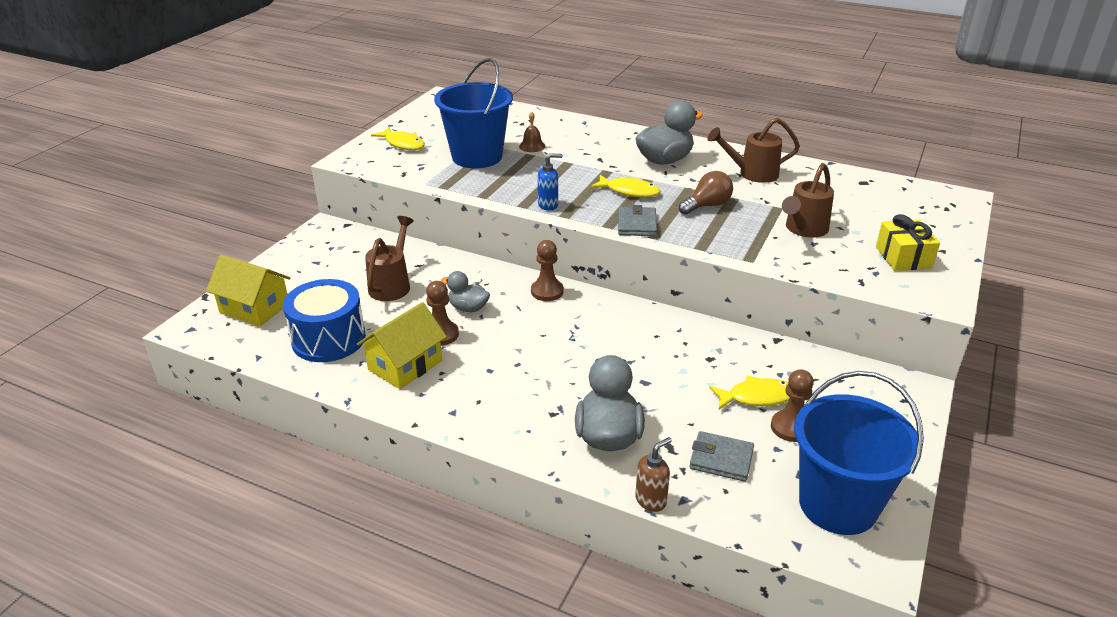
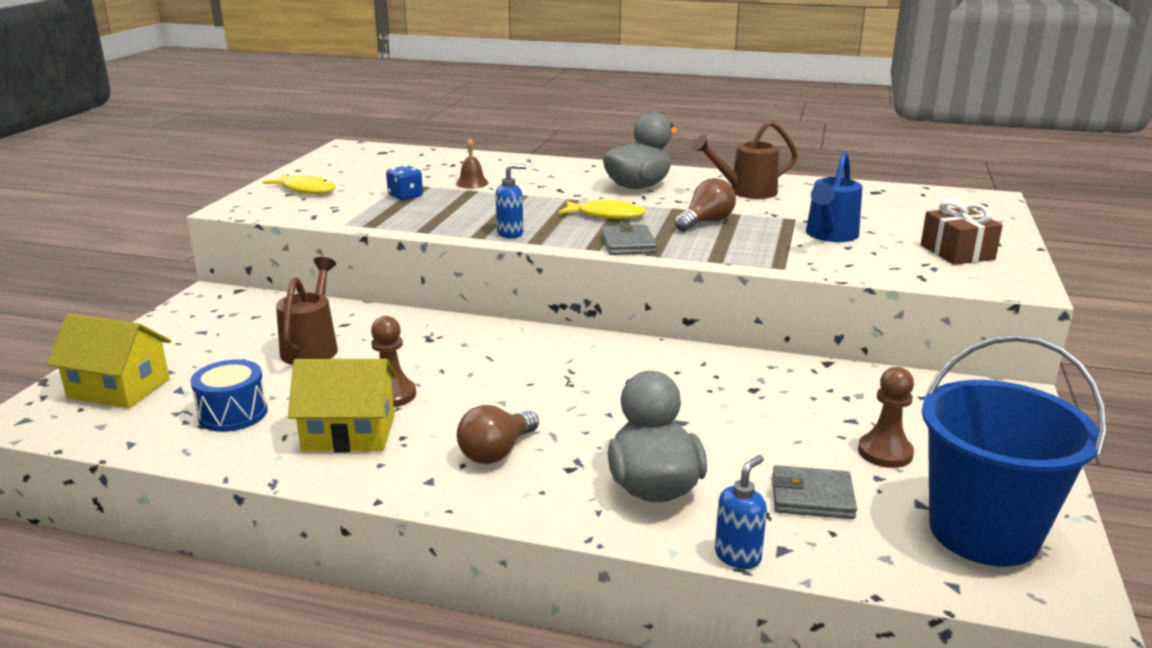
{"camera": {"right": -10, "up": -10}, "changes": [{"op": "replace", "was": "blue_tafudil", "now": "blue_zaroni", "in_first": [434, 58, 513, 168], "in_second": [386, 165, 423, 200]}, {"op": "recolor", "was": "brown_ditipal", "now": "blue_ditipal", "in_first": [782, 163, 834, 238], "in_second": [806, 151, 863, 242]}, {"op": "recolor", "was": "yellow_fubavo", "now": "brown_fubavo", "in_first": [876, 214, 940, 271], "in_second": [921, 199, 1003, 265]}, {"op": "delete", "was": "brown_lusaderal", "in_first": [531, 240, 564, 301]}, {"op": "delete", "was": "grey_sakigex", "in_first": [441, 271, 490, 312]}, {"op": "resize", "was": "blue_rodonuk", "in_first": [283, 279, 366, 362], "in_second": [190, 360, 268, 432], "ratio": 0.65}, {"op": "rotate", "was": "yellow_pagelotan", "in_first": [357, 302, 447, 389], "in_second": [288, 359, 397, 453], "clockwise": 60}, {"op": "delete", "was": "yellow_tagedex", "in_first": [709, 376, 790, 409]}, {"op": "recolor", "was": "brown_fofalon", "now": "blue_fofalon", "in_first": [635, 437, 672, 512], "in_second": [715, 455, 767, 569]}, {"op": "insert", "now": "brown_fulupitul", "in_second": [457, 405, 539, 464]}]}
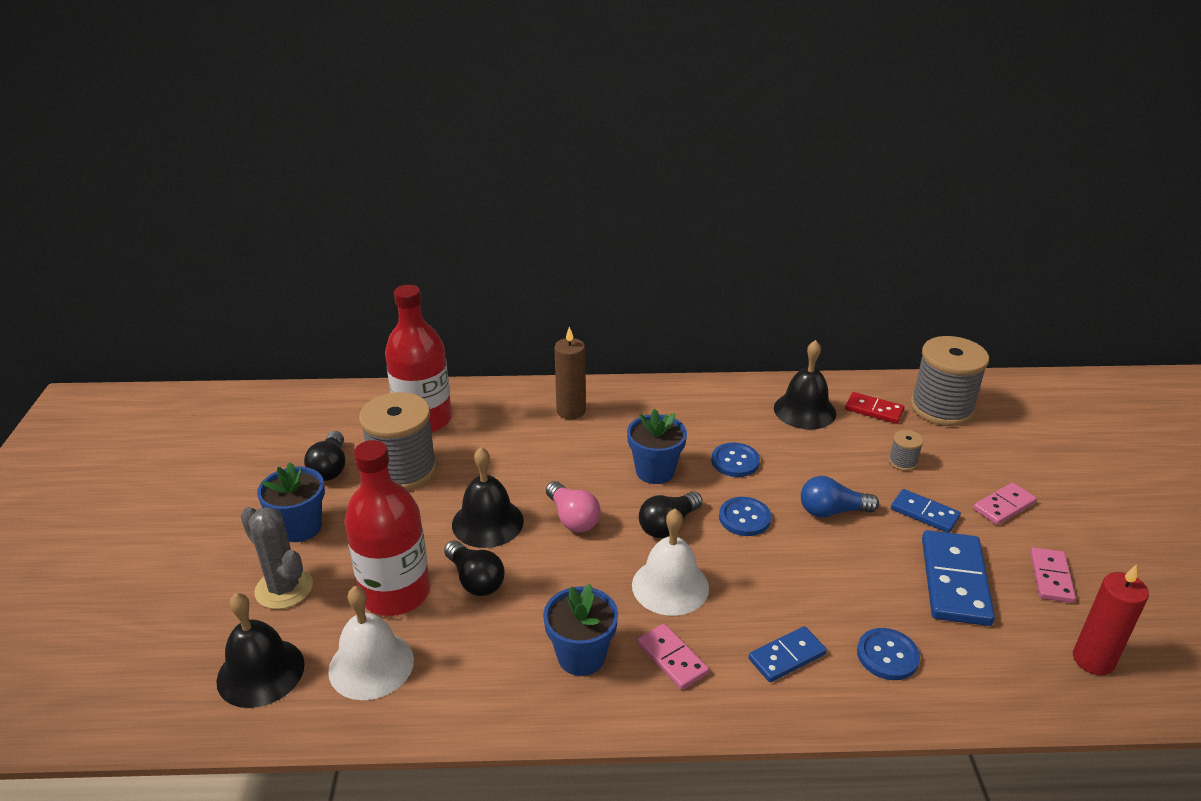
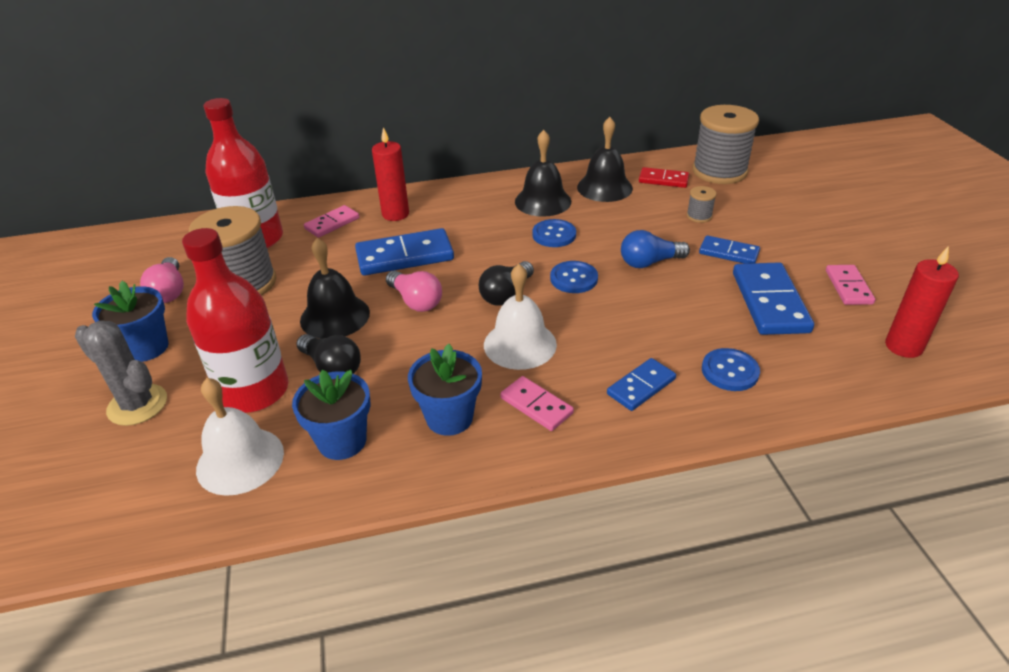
{"camera": {"right": -10, "up": 5}, "changes": [{"op": "recolor", "was": "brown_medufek", "now": "red_medufek", "in_first": [554, 326, 586, 419], "in_second": [372, 127, 409, 221]}, {"op": "move", "was": "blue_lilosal", "in_first": [627, 409, 687, 484], "in_second": [292, 370, 371, 460]}, {"op": "recolor", "was": "black_fulupitul", "now": "pink_fulupitul", "in_first": [304, 431, 345, 481], "in_second": [140, 257, 184, 303]}, {"op": "move", "was": "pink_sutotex", "in_first": [973, 483, 1037, 525], "in_second": [304, 205, 359, 238]}, {"op": "move", "was": "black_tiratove", "in_first": [217, 593, 305, 708], "in_second": [515, 130, 571, 217]}, {"op": "insert", "now": "blue_sutotex", "in_second": [355, 228, 454, 276]}]}
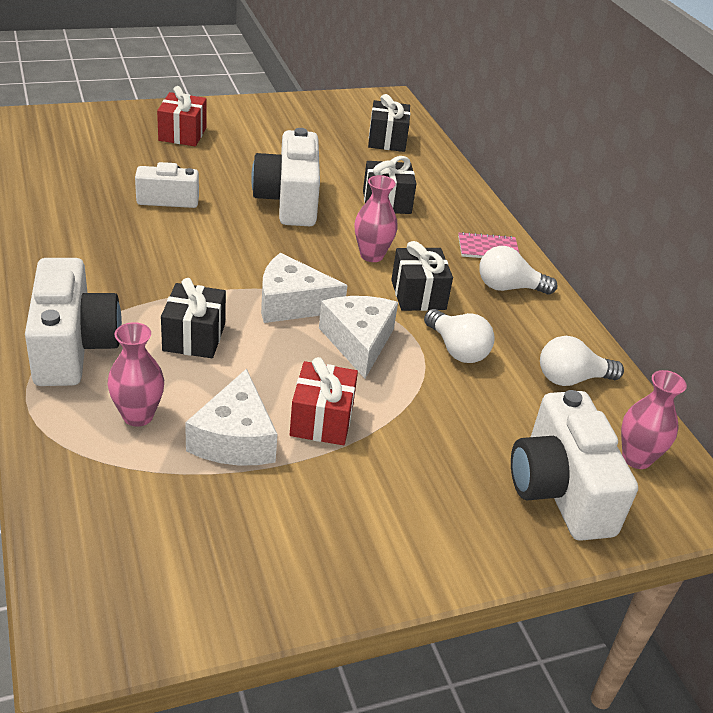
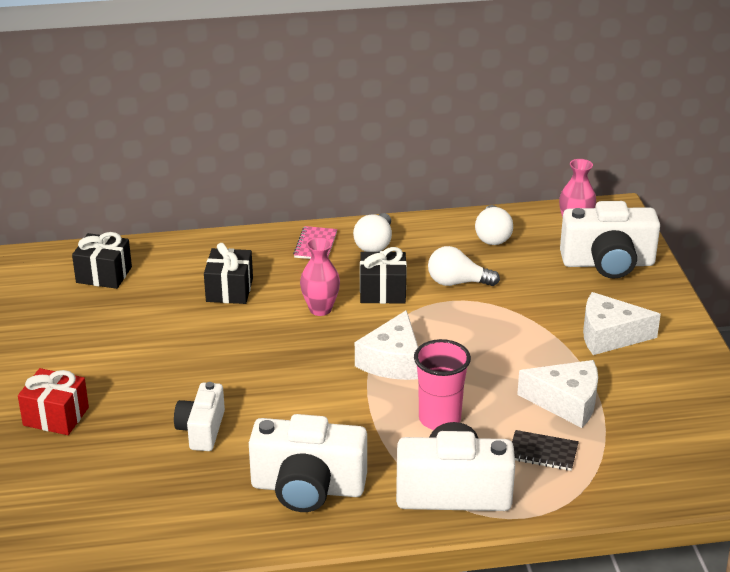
{"camera": {"right": -75, "up": -5}, "changes": [{"op": "move", "was": "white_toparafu", "in_first": [251, 128, 320, 226], "in_second": [249, 414, 367, 512]}, {"op": "replace", "was": "black_fubavo", "now": "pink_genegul", "in_first": [161, 278, 226, 358], "in_second": [414, 339, 471, 430]}, {"op": "move", "was": "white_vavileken", "in_first": [319, 296, 398, 378], "in_second": [583, 292, 661, 355]}, {"op": "rotate", "was": "white_fulupitul", "in_first": [424, 309, 495, 363], "in_second": [428, 246, 500, 286], "clockwise": -150}, {"op": "replace", "was": "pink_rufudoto", "now": "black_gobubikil", "in_first": [107, 322, 164, 427], "in_second": [512, 430, 579, 471]}, {"op": "delete", "was": "red_fubavo", "in_first": [290, 357, 358, 445]}]}
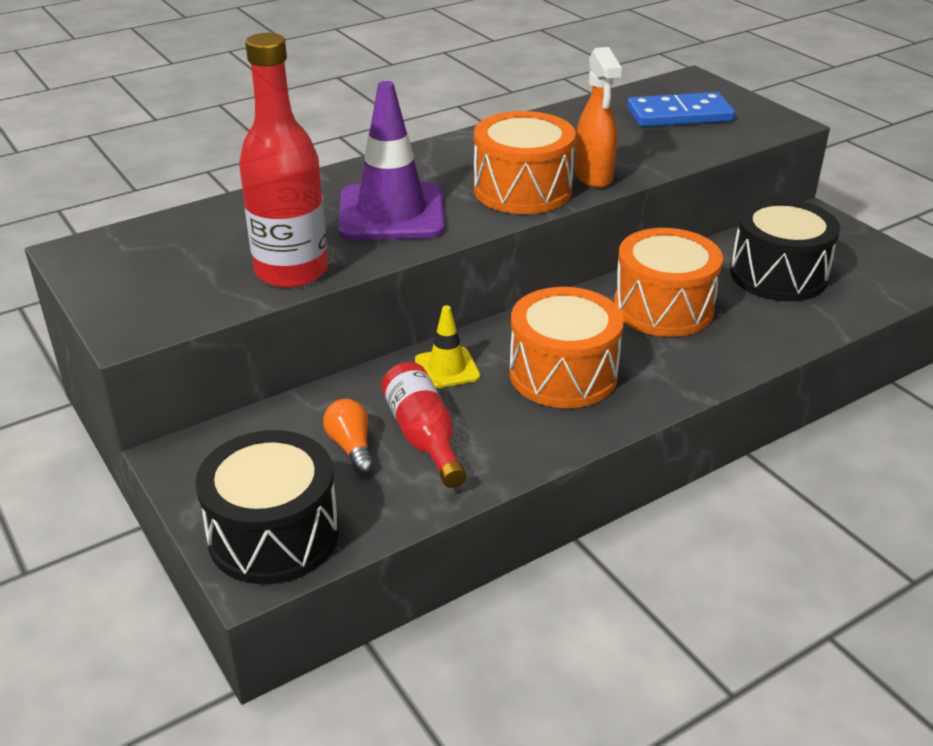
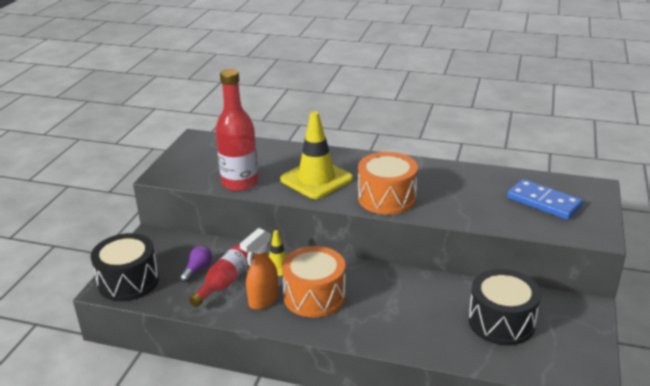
{"camera": {"right": 50, "up": -5}, "changes": [{"op": "move", "was": "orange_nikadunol", "in_first": [575, 47, 622, 188], "in_second": [240, 228, 279, 310]}, {"op": "recolor", "was": "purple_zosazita", "now": "yellow_zosazita", "in_first": [339, 81, 445, 240], "in_second": [280, 111, 353, 199]}, {"op": "delete", "was": "orange_rodonuk", "in_first": [614, 228, 723, 337]}, {"op": "recolor", "was": "orange_fulupitul", "now": "purple_fulupitul", "in_first": [323, 399, 374, 475], "in_second": [180, 246, 212, 282]}]}
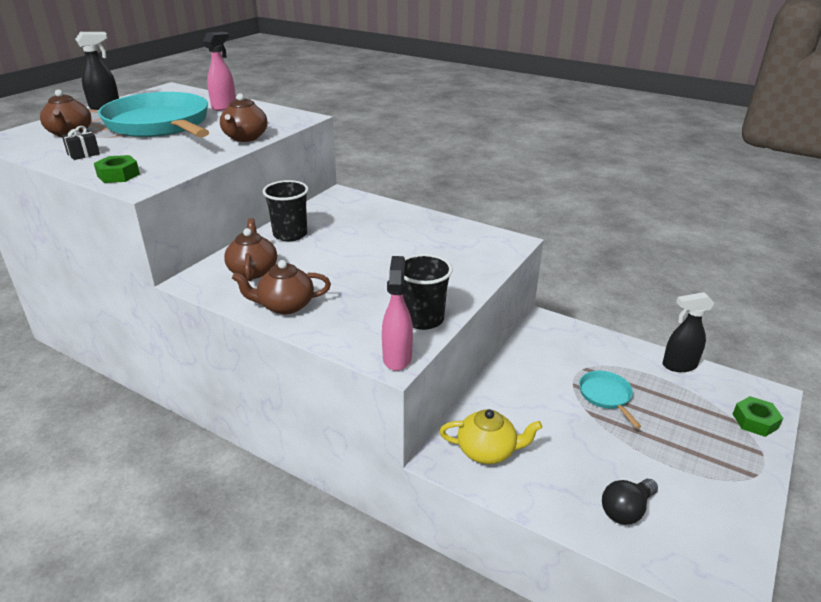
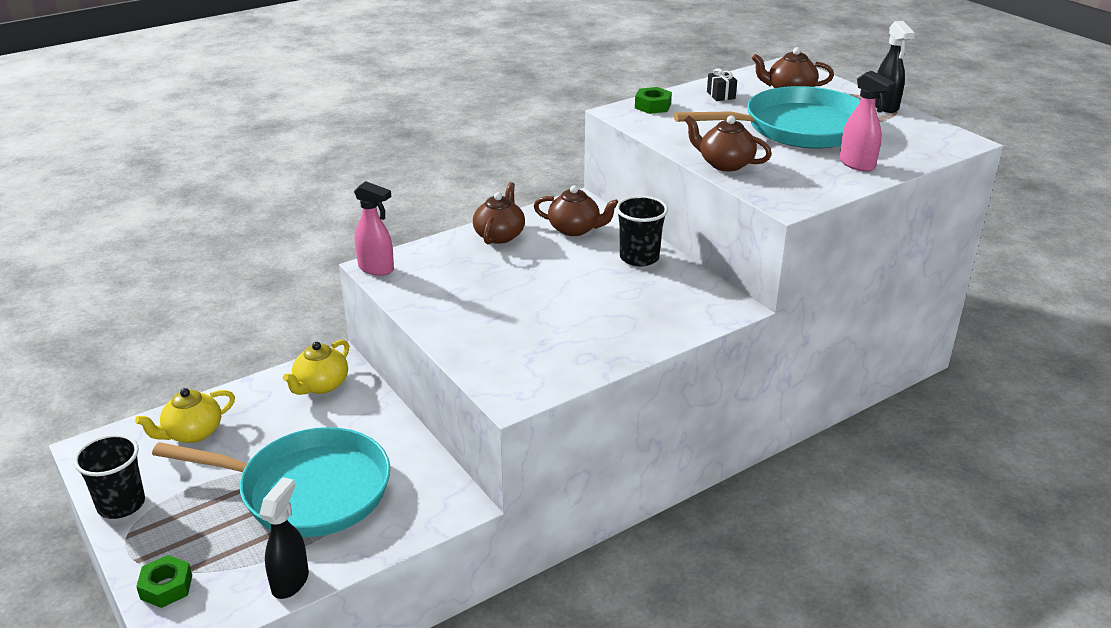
{"camera": {"right": 115, "up": 0}, "changes": [{"op": "move", "was": "black_genegul", "in_first": [403, 254, 453, 330], "in_second": [74, 434, 145, 519]}, {"op": "resize", "was": "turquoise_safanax", "in_first": [579, 371, 641, 428], "in_second": [152, 427, 390, 537], "ratio": 2.37}, {"op": "replace", "was": "black_fulupitul", "now": "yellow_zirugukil", "in_first": [602, 479, 658, 525], "in_second": [135, 388, 235, 443]}]}
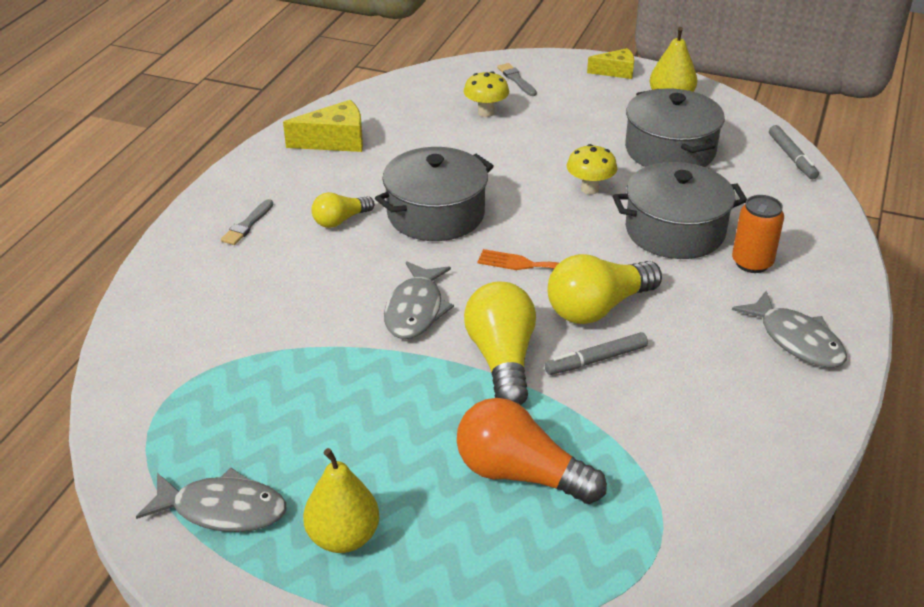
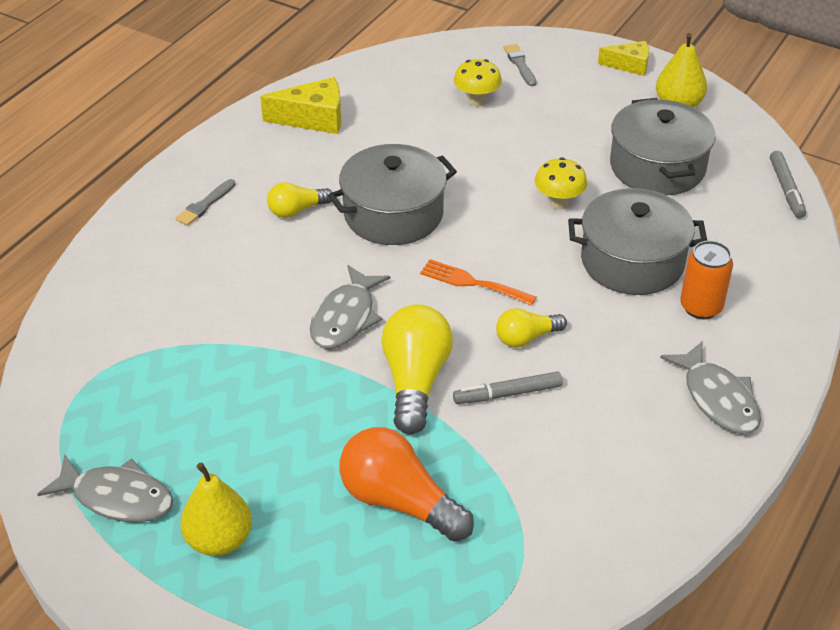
{"camera": {"right": 10, "up": 5}, "changes": [{"op": "resize", "was": "yellow_fulupitul", "in_first": [548, 254, 662, 324], "in_second": [496, 308, 567, 348], "ratio": 0.57}]}
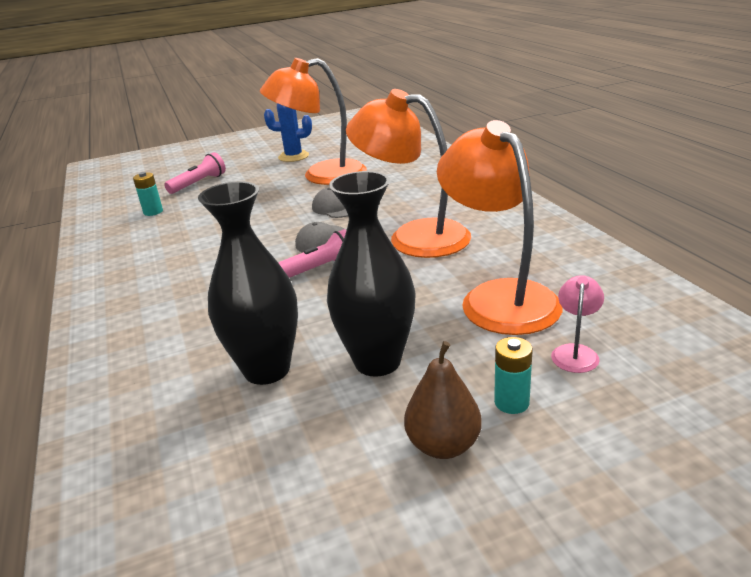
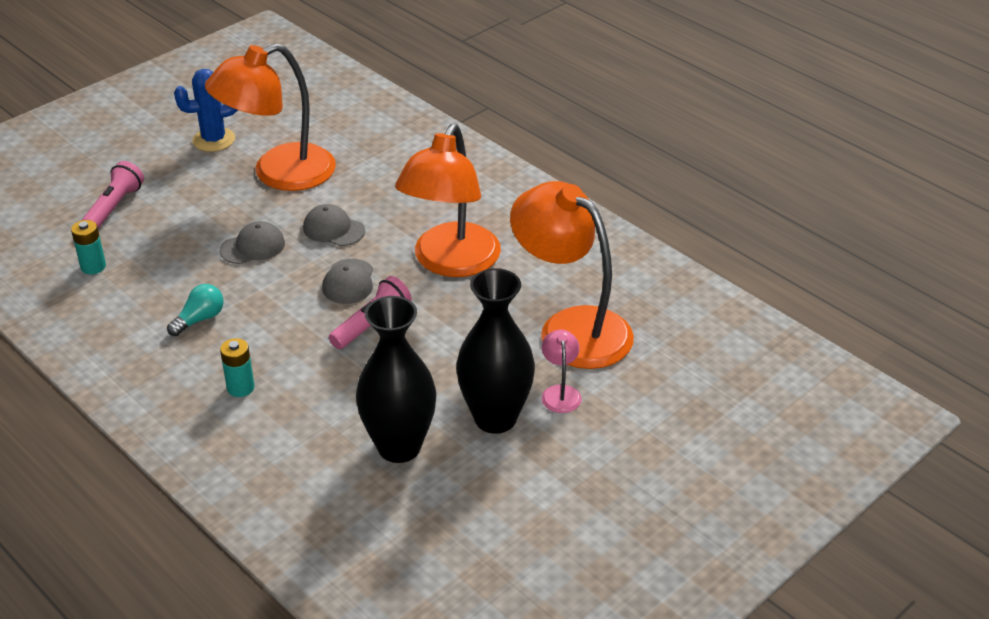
{"camera": {"right": -25, "up": 10}, "changes": [{"op": "rotate", "was": "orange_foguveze", "in_first": [346, 89, 471, 258], "in_second": [395, 124, 501, 277], "clockwise": -75}, {"op": "move", "was": "pink_foguveze", "in_first": [551, 275, 604, 373], "in_second": [542, 330, 582, 413]}, {"op": "move", "was": "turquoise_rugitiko", "in_first": [494, 337, 533, 414], "in_second": [220, 338, 255, 397]}, {"op": "delete", "was": "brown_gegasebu", "in_first": [404, 341, 482, 459]}, {"op": "insert", "now": "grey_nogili", "in_second": [220, 221, 285, 264]}, {"op": "insert", "now": "turquoise_fulupitul", "in_second": [167, 284, 224, 336]}]}
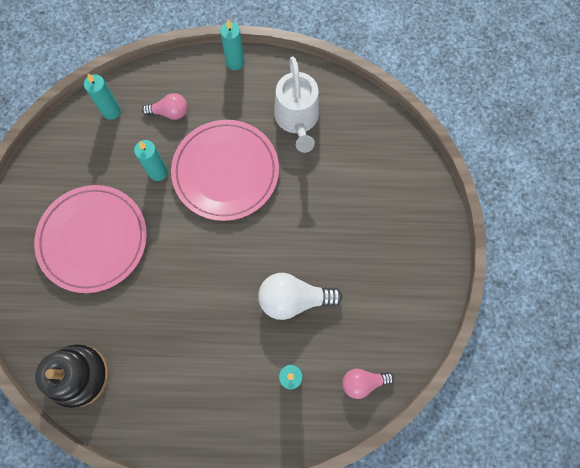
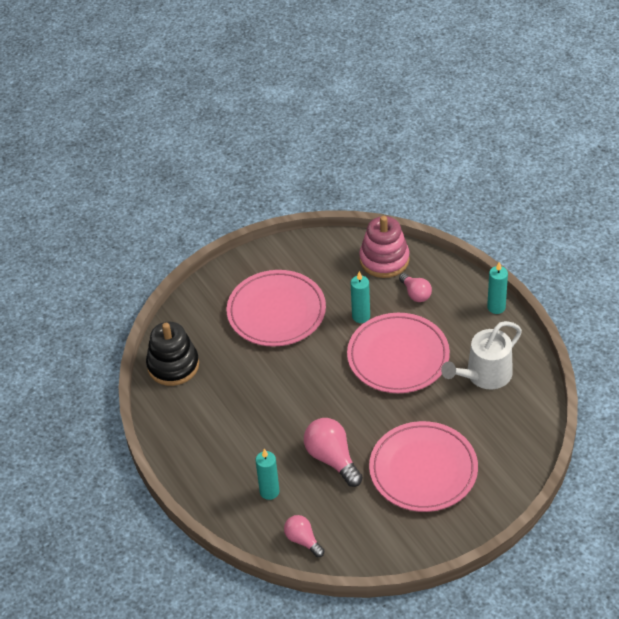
{"camera": {"right": 60, "up": -25}, "changes": [{"op": "replace", "was": "turquoise_medufek", "now": "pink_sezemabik", "in_first": [84, 74, 121, 120], "in_second": [359, 216, 410, 278]}, {"op": "recolor", "was": "white_fulupitul", "now": "pink_fulupitul", "in_first": [258, 273, 342, 320], "in_second": [304, 418, 363, 487]}, {"op": "insert", "now": "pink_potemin", "in_second": [369, 421, 478, 512]}]}
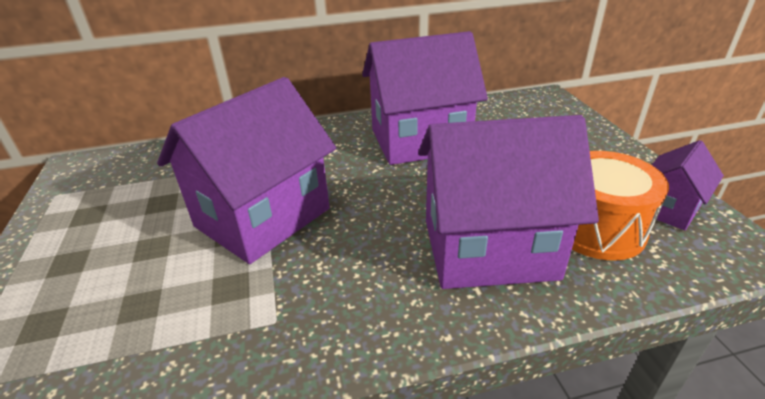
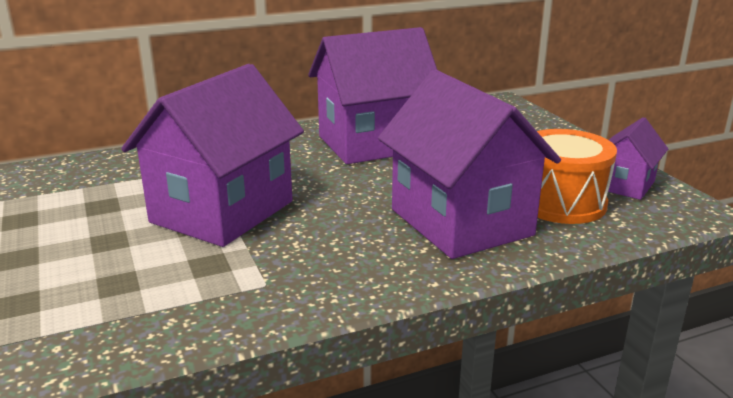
{"camera": {"right": -10, "up": -10}, "changes": [{"op": "rotate", "was": "purple_pagelotan", "in_first": [418, 115, 599, 289], "in_second": [378, 70, 561, 259], "clockwise": 75}]}
